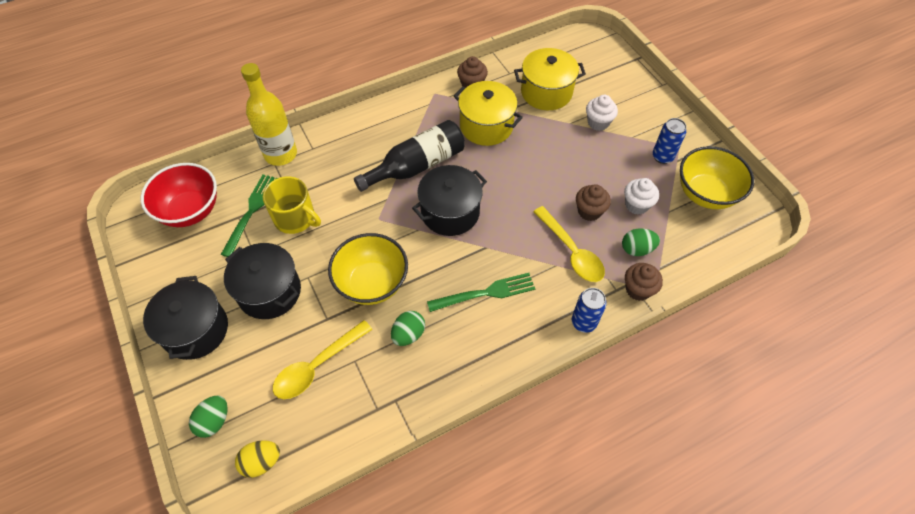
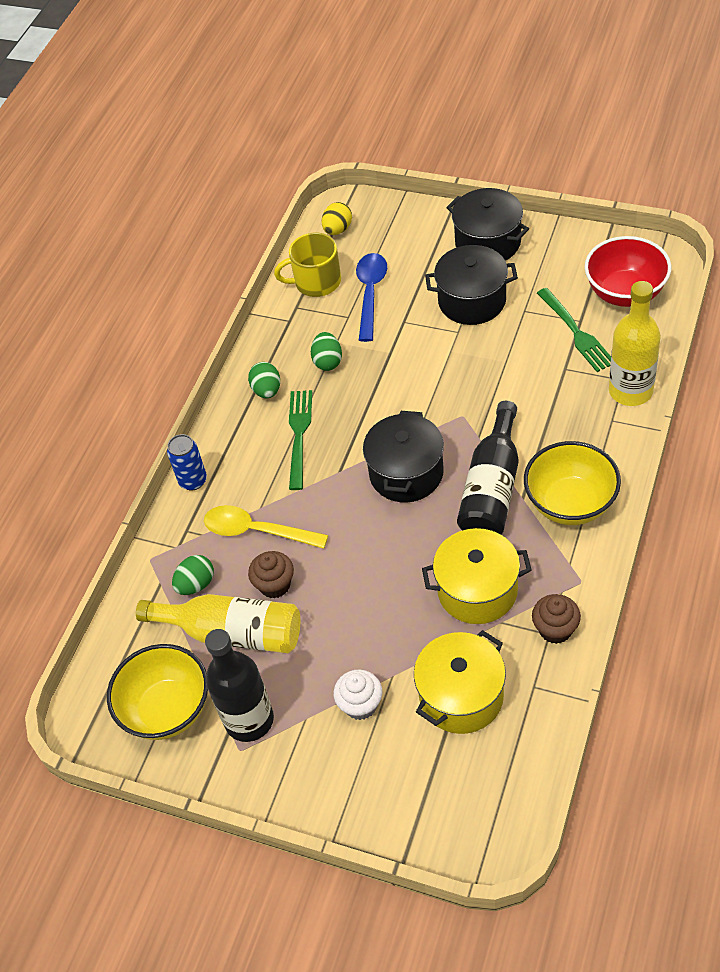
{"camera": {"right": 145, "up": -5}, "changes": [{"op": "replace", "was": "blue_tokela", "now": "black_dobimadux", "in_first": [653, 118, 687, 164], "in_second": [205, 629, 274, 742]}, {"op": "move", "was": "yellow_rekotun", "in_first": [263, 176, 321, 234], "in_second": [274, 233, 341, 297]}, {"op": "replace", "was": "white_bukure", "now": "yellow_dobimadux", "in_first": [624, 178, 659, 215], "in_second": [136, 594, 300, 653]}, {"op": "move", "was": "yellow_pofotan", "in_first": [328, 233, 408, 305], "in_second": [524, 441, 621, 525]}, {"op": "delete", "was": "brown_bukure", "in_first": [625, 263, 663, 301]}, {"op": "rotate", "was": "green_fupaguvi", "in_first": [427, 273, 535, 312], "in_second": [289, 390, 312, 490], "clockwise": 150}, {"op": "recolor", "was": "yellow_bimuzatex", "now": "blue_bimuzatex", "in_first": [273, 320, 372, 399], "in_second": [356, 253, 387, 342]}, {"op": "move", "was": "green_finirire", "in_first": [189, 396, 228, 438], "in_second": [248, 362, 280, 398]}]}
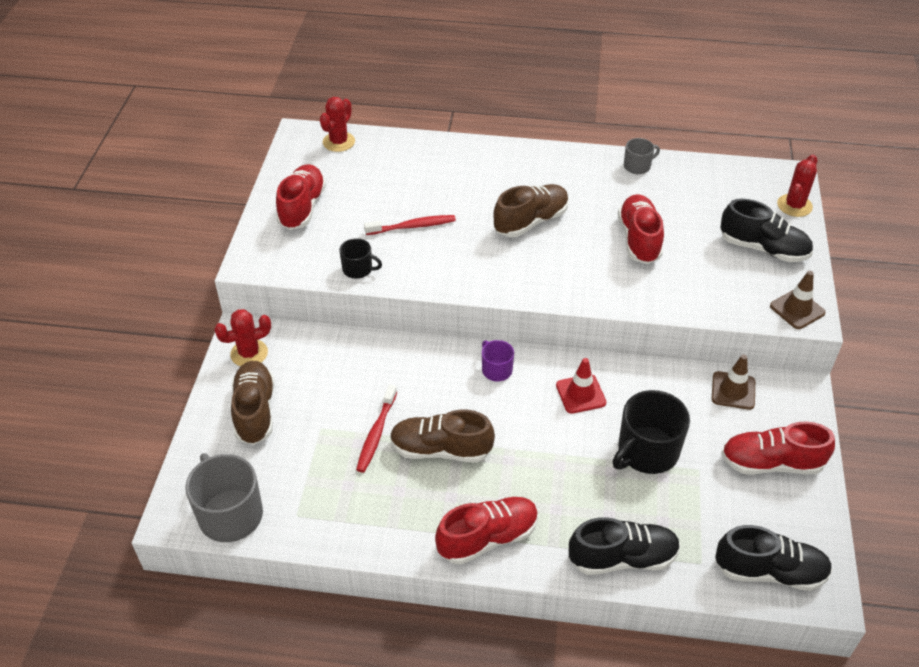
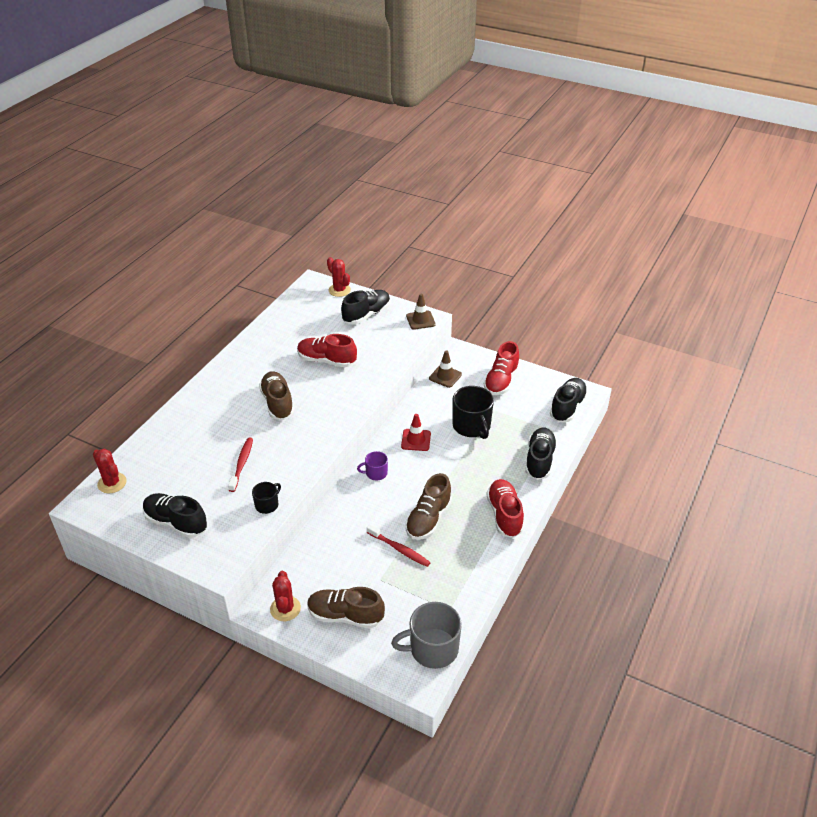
{"camera": {"right": -70, "up": -5}, "changes": [{"op": "delete", "was": "grey_rekotun", "in_first": [624, 138, 660, 174]}, {"op": "recolor", "was": "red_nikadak", "now": "black_nikadak", "in_first": [276, 164, 326, 230], "in_second": [143, 493, 207, 538]}]}
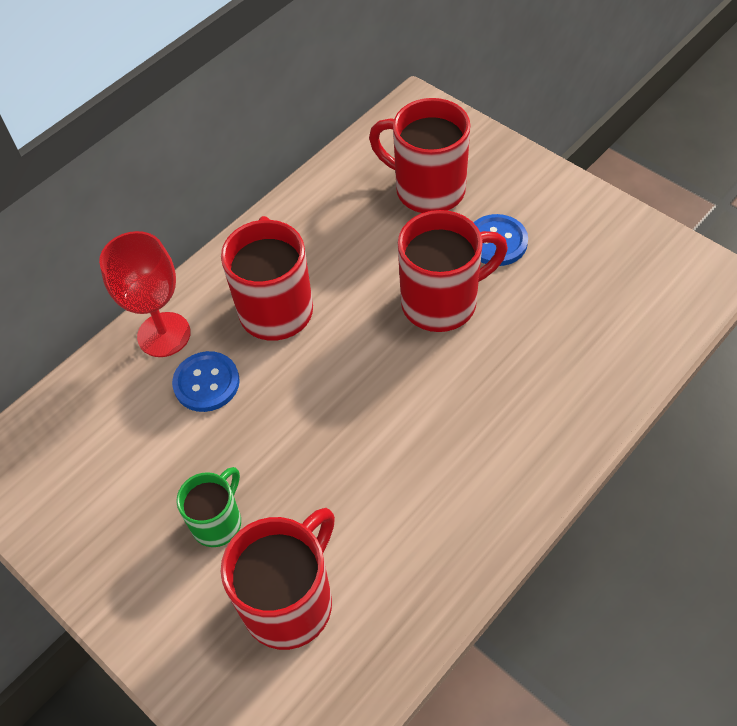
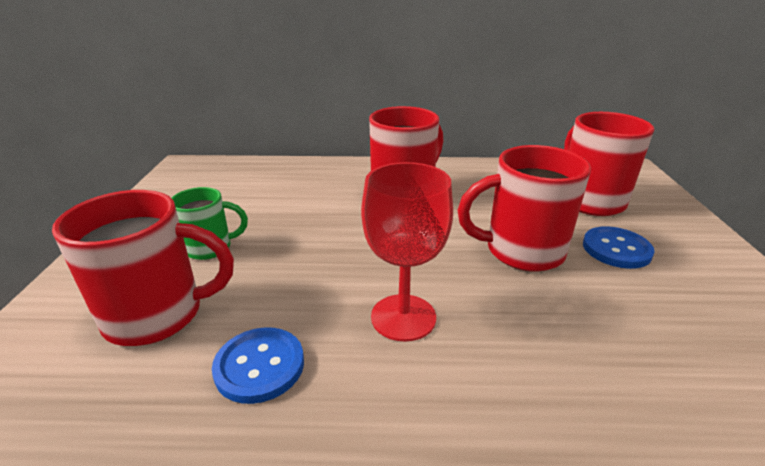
{"camera": {"right": 45, "up": -25}, "changes": [{"op": "rotate", "was": "red_rekotun", "in_first": [398, 210, 508, 332], "in_second": [458, 145, 591, 272], "clockwise": 150}, {"op": "move", "was": "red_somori", "in_first": [99, 231, 191, 357], "in_second": [361, 162, 453, 342]}, {"op": "move", "was": "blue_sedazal", "in_first": [172, 351, 240, 412], "in_second": [212, 327, 304, 404]}]}
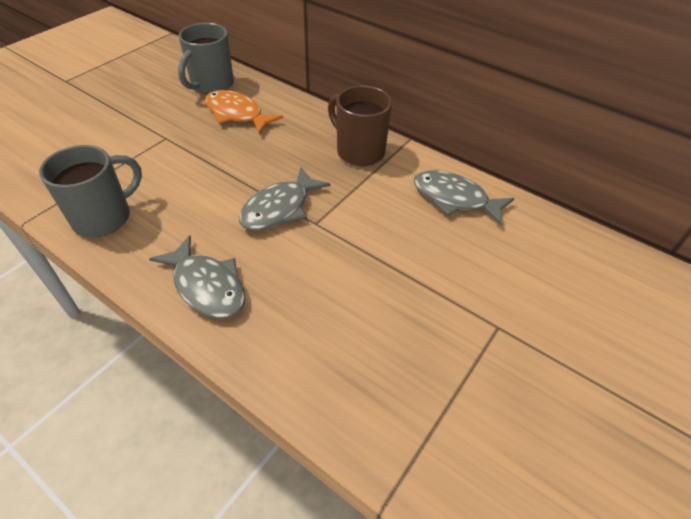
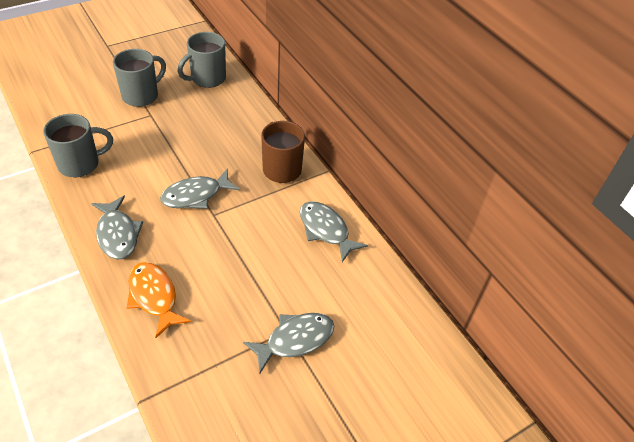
{"camera": {"right": 20, "up": 0}, "changes": [{"op": "move", "was": "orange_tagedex", "in_first": [205, 90, 283, 135], "in_second": [127, 262, 191, 338]}, {"op": "insert", "now": "grey_rekotun", "in_second": [113, 49, 166, 107]}, {"op": "insert", "now": "grey_tagedex", "in_second": [243, 313, 334, 374]}]}
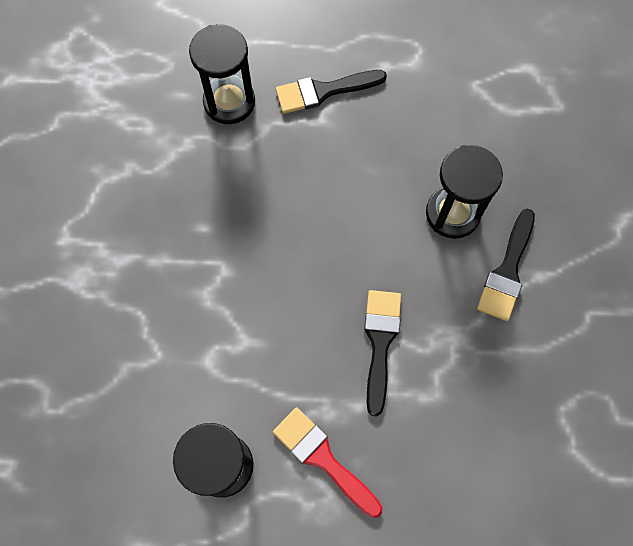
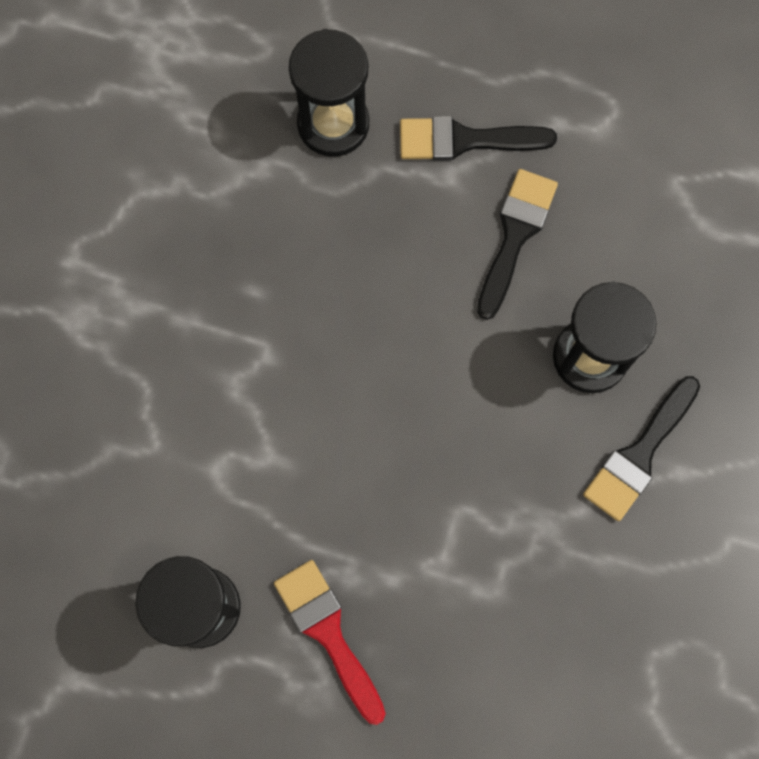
{"camera": {"right": 15, "up": 5}, "changes": [{"op": "move", "was": "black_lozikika", "in_first": [364, 290, 402, 417], "in_second": [477, 169, 558, 320]}]}
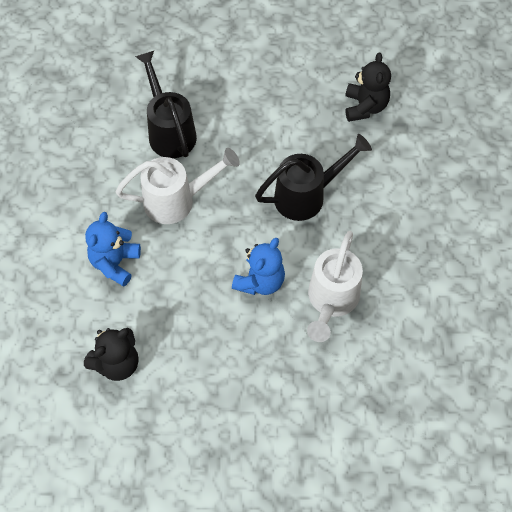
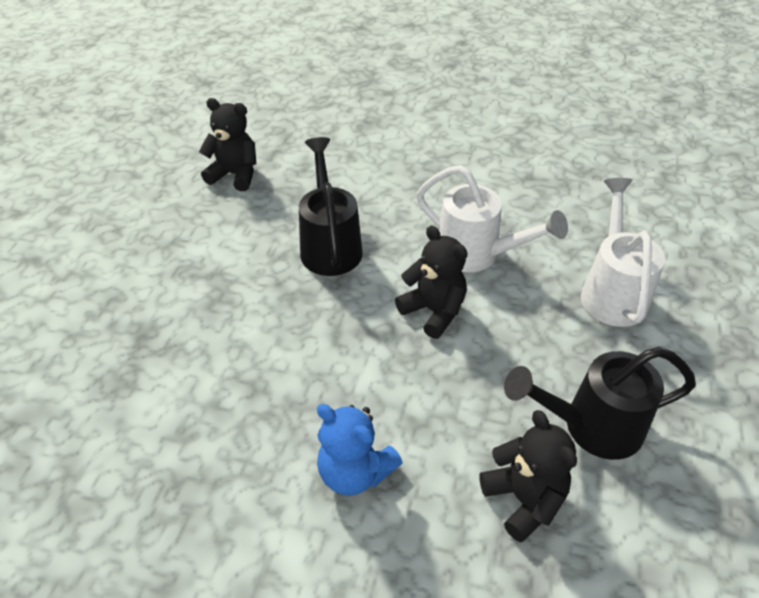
{"camera": {"right": -75, "up": -15}, "changes": [{"op": "move", "was": "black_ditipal", "in_first": [135, 51, 197, 158], "in_second": [504, 347, 696, 460]}, {"op": "move", "was": "white_ditipal", "in_first": [116, 148, 240, 224], "in_second": [581, 178, 665, 327]}, {"op": "recolor", "was": "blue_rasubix", "now": "black_rasubix", "in_first": [232, 238, 285, 295], "in_second": [395, 226, 468, 339]}]}
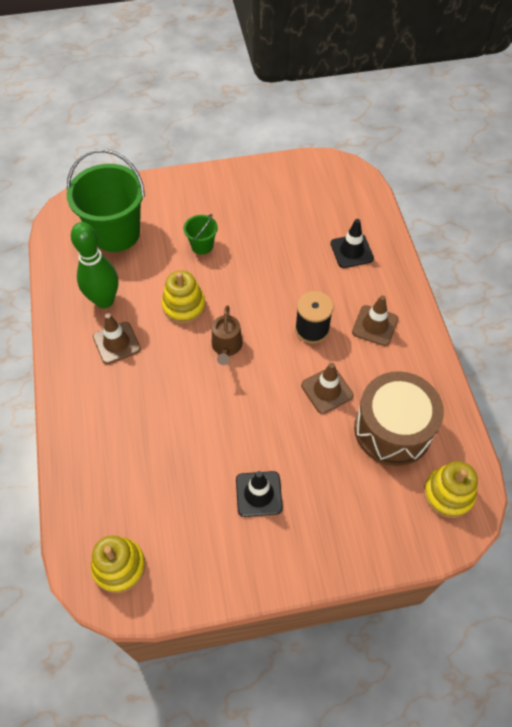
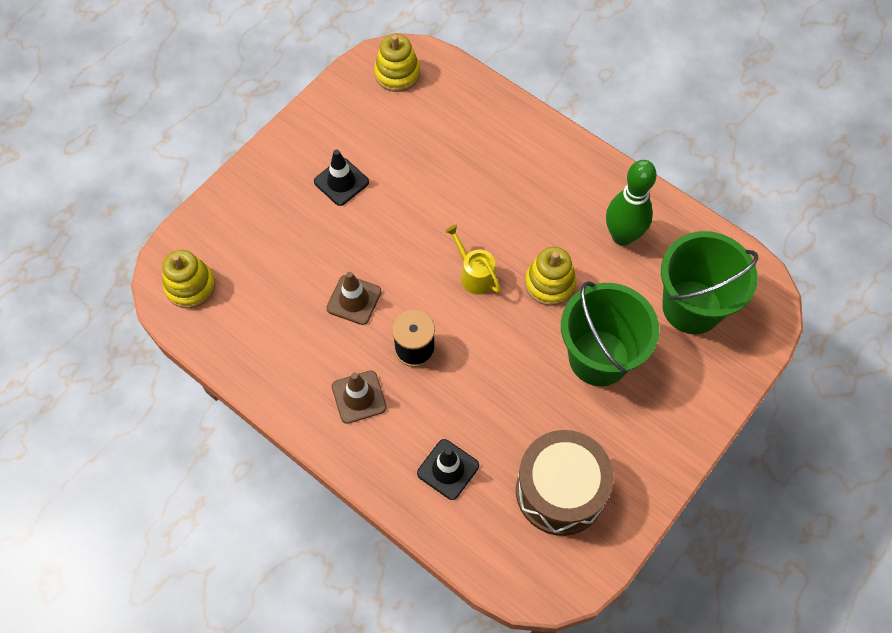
{"camera": {"right": 140, "up": 5}, "changes": [{"op": "resize", "was": "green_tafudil", "in_first": [184, 214, 218, 255], "in_second": [561, 281, 659, 386], "ratio": 2.18}, {"op": "recolor", "was": "brown_ditipal", "now": "yellow_ditipal", "in_first": [212, 305, 243, 365], "in_second": [445, 225, 501, 295]}, {"op": "delete", "was": "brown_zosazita", "in_first": [93, 313, 141, 364]}, {"op": "move", "was": "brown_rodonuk", "in_first": [354, 371, 444, 466], "in_second": [516, 430, 614, 536]}]}
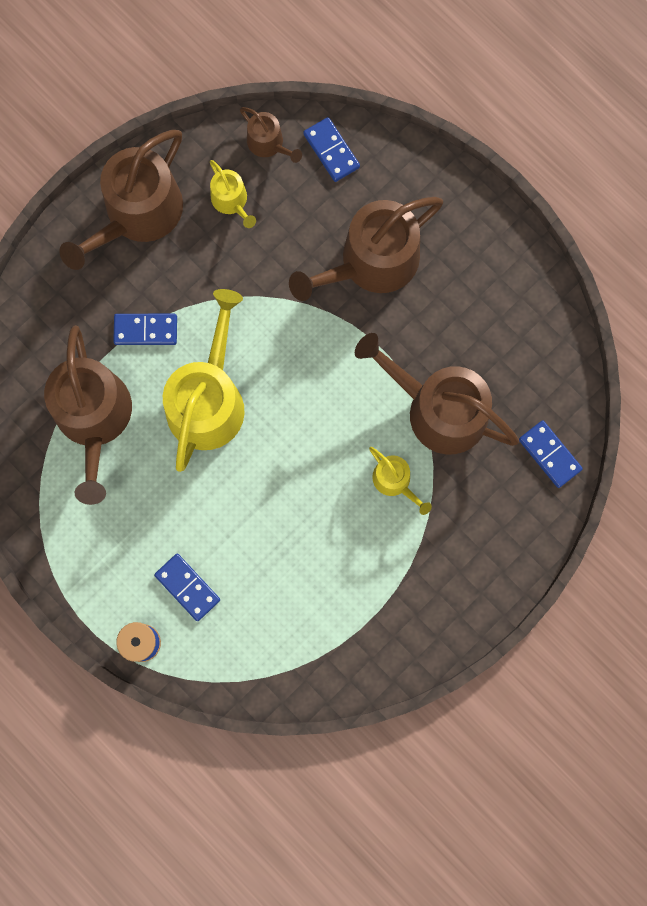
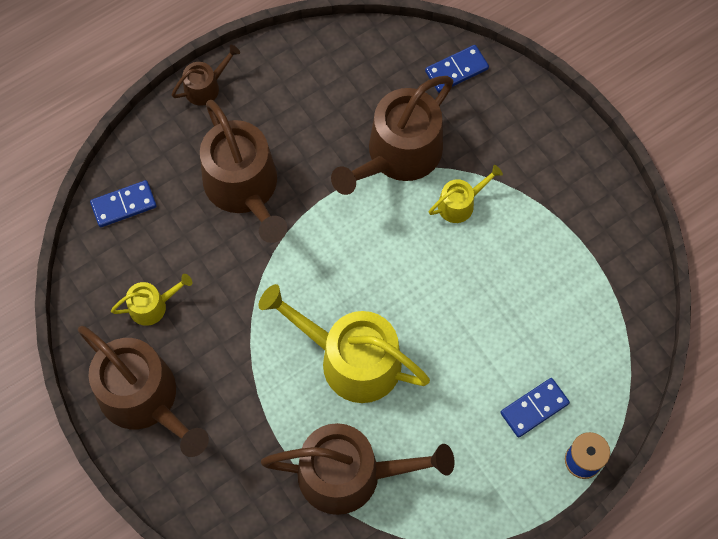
{"camera": {"right": -80, "up": -10}, "changes": [{"op": "move", "was": "brown_ditipal", "in_first": [240, 107, 302, 163], "in_second": [172, 45, 240, 106]}, {"op": "delete", "was": "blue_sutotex", "in_first": [113, 314, 177, 345]}]}
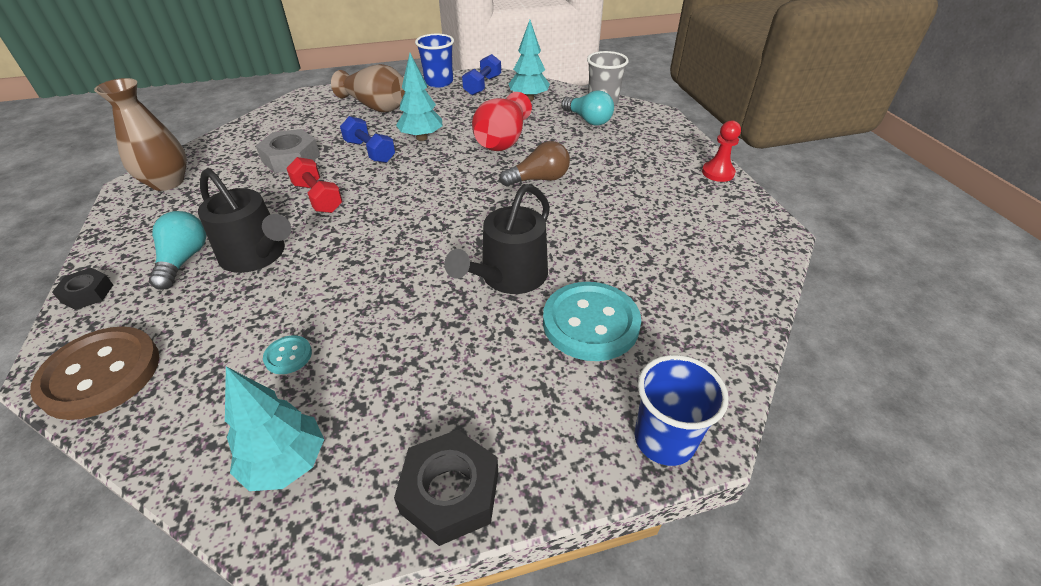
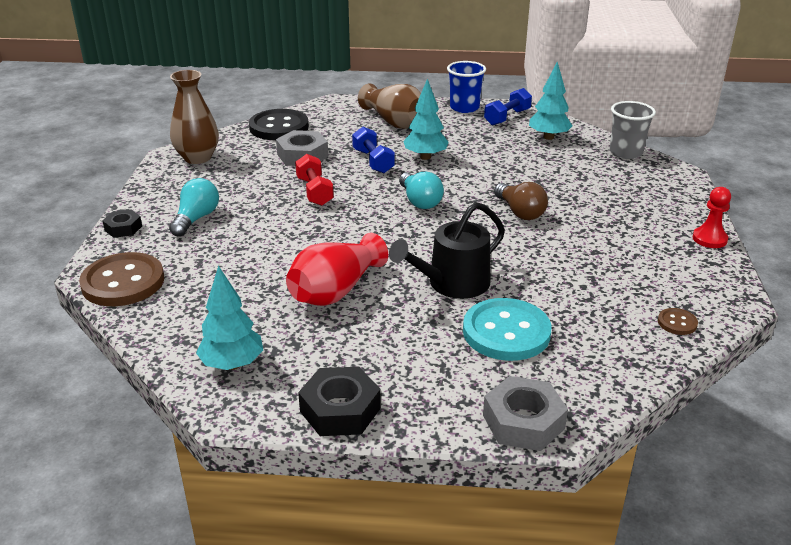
{"camera": {"right": 20, "up": -10}, "changes": [{"op": "move", "was": "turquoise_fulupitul", "in_first": [561, 90, 614, 126], "in_second": [399, 172, 444, 209]}, {"op": "move", "was": "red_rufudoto", "in_first": [472, 92, 532, 151], "in_second": [286, 233, 388, 306]}, {"op": "rotate", "was": "brown_fulupitul", "in_first": [499, 141, 570, 186], "in_second": [494, 182, 548, 220], "clockwise": 60}, {"op": "delete", "was": "black_ditipal", "in_first": [198, 168, 291, 273]}, {"op": "delete", "was": "turquoise_sedazal", "in_first": [263, 335, 312, 374]}, {"op": "replace", "was": "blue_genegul", "now": "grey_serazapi", "in_first": [635, 355, 729, 466], "in_second": [483, 376, 568, 451]}, {"op": "insert", "now": "black_sedazal", "in_second": [249, 109, 309, 140]}, {"op": "insert", "now": "brown_sedazal", "in_second": [658, 308, 698, 335]}]}
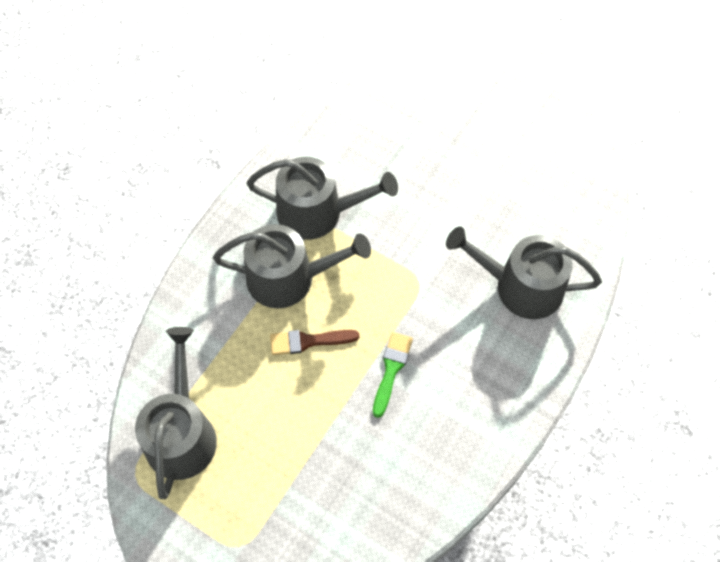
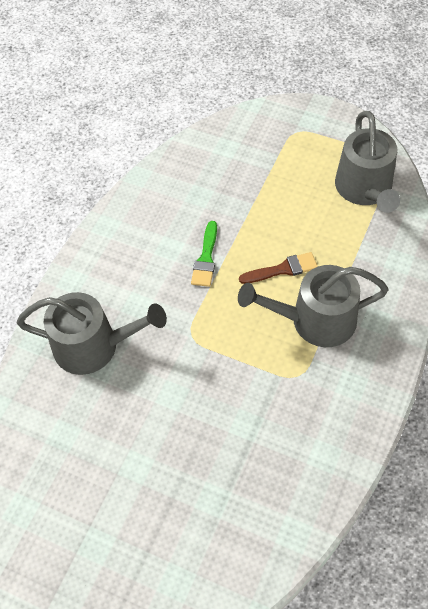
{"camera": {"right": 175, "up": -5}, "changes": [{"op": "delete", "was": "grey_ditipal", "in_first": [246, 157, 398, 240]}]}
